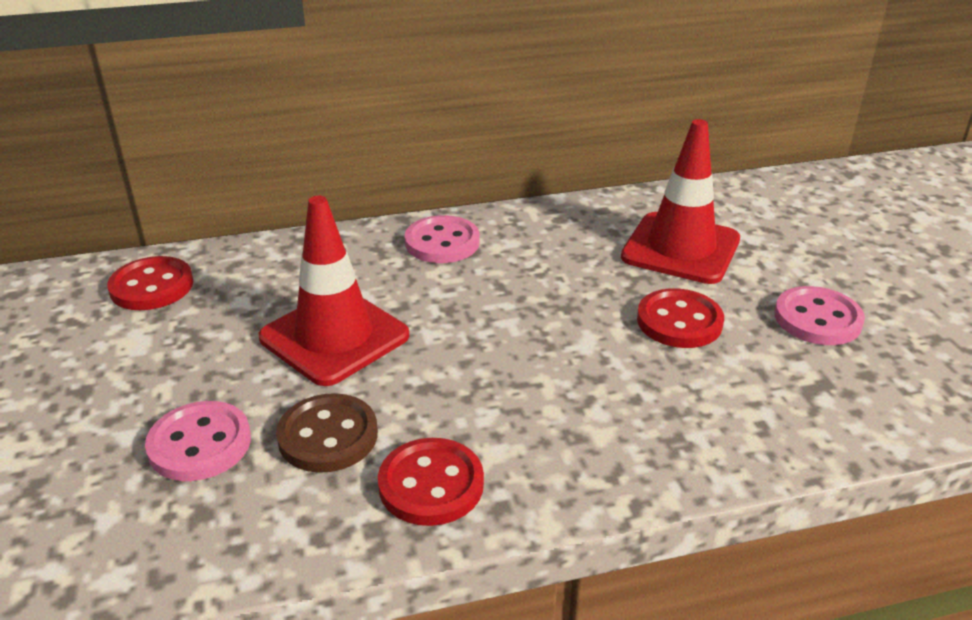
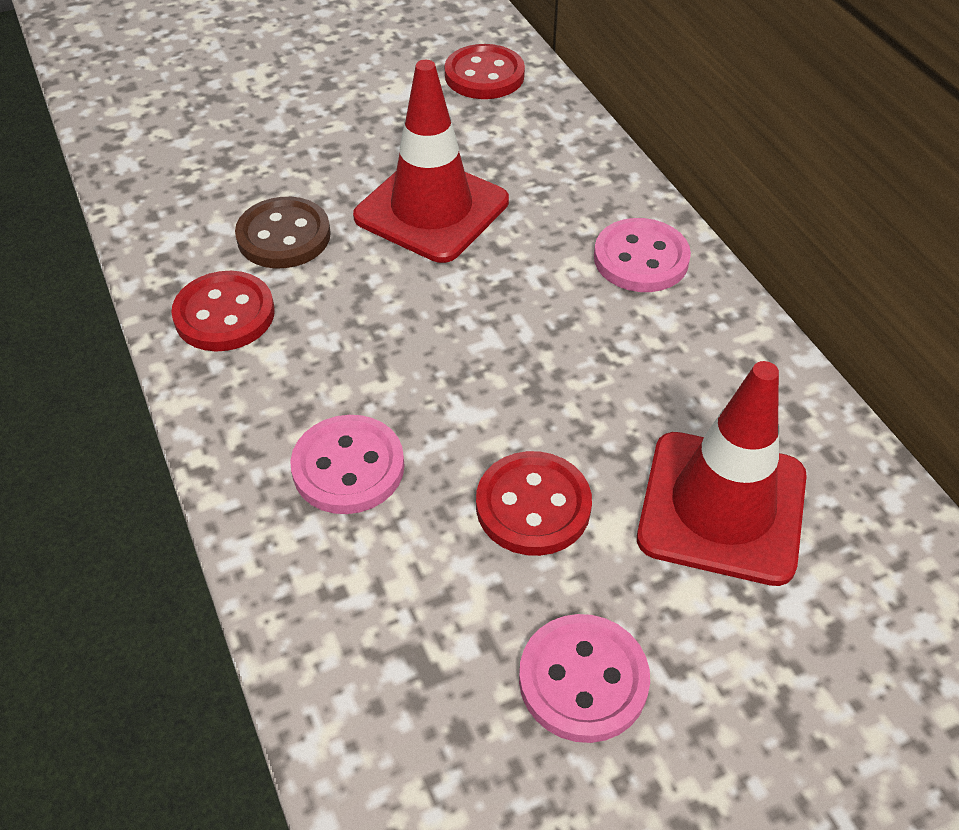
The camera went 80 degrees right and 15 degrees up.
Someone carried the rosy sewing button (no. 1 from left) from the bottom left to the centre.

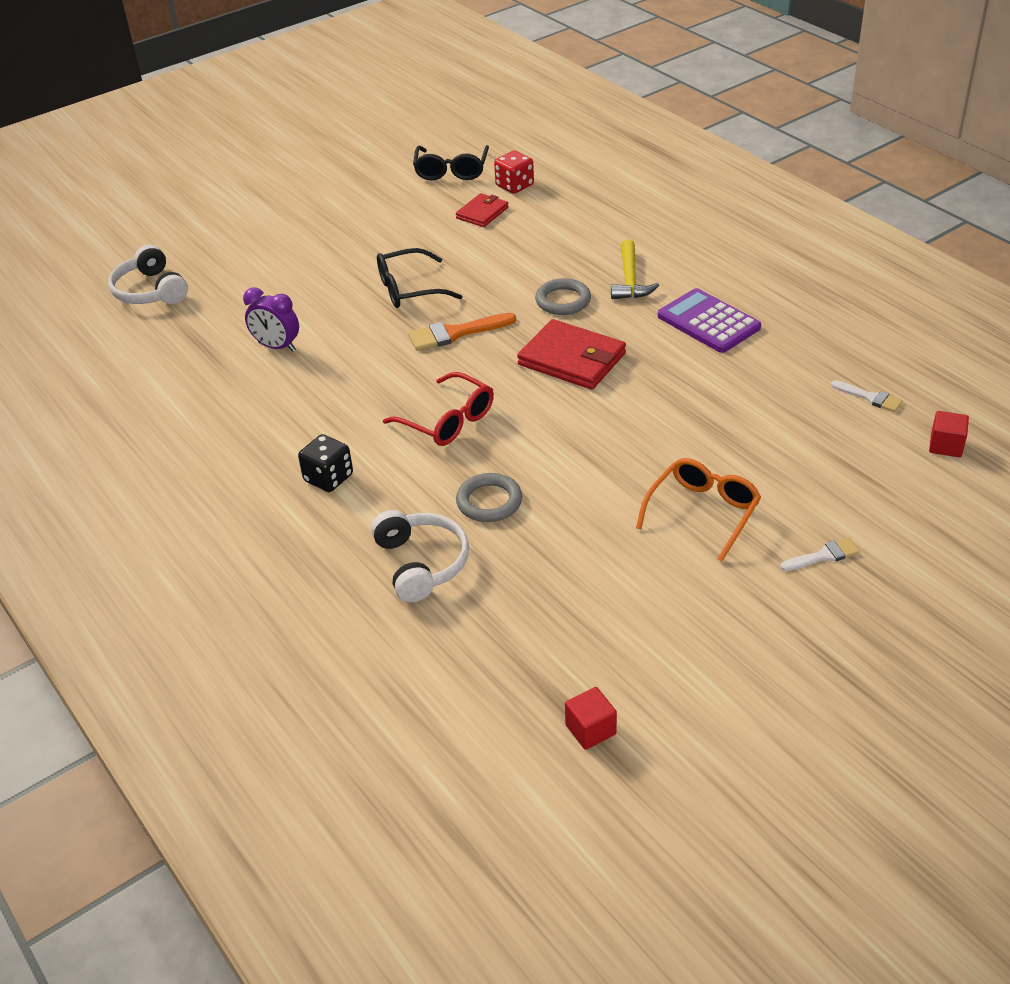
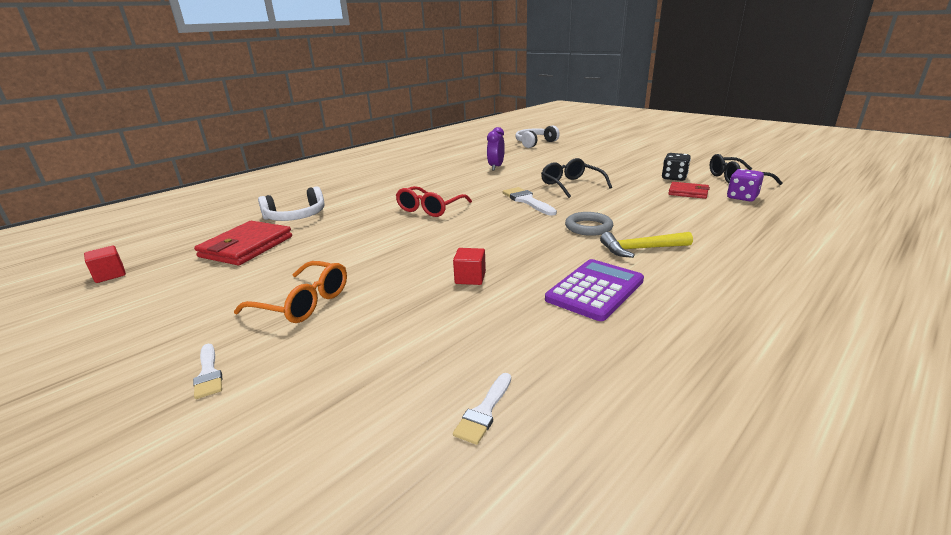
The camera went 80 degrees right and 15 degrees down.
Someone carried the ebony dice from the middle left to the top right.
Someone repainted the bright orange paint brush at the centre, which became the snow-white paint brush (no. 3 from left) at the centre.
Someone took away the grey torus (no. 1 from left) at the centre.
Someone repainted the red dice at the top centre, which became the royal purple dice at the middle right.
Someone carried the red wallet (no. 2 from left in the first image) from the centre to the middle left.
Someone carried the red block (no. 2 from left) from the middle right to the centre.

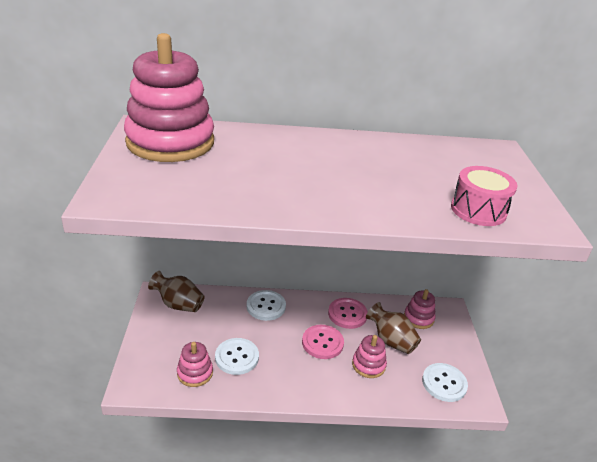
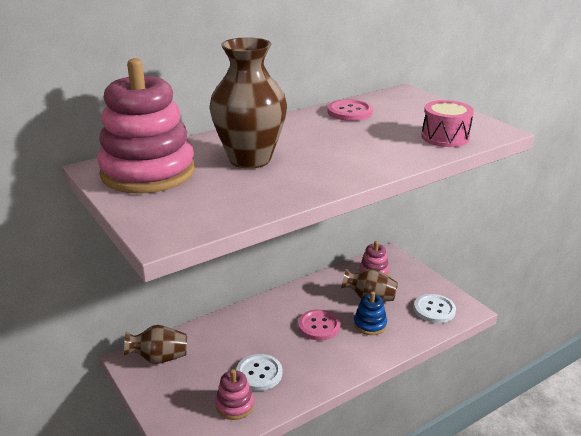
The camera went 30 degrees left and 5 degrees down.
Someone took away the snow-white sewing button (no. 2 from left) at the centre.
Someone carried the rosy sewing button (no. 2 from left) from the bottom centre to the top centre.
Someone repainted the rosy ring stacker (no. 3 from left) at the bottom centre, which became the cobalt ring stacker at the bottom centre.
Someone put down the russet vase (no. 2 from left) at the top centre.

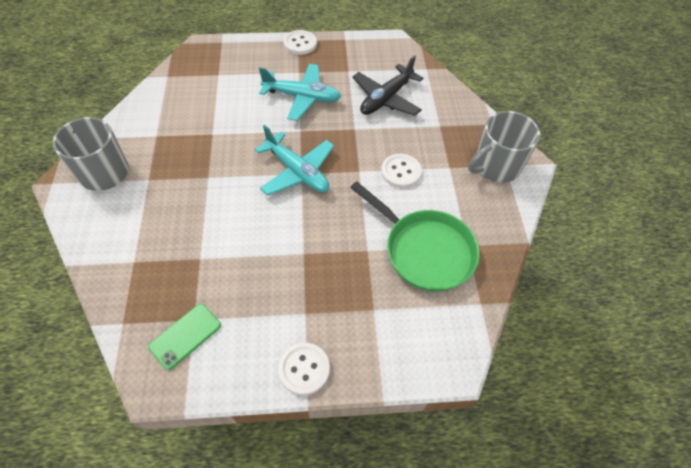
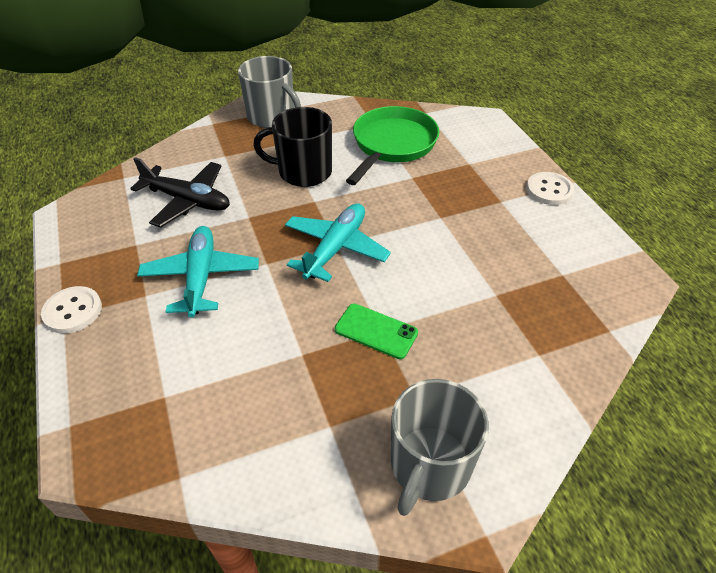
The camera went 105 degrees left and 10 degrees down.
Someone carried the green smartphone from the bottom left to the centre.
Someone swapped the snow-white sewing button (no. 3 from left) at the centre for the ebony mug at the top centre.

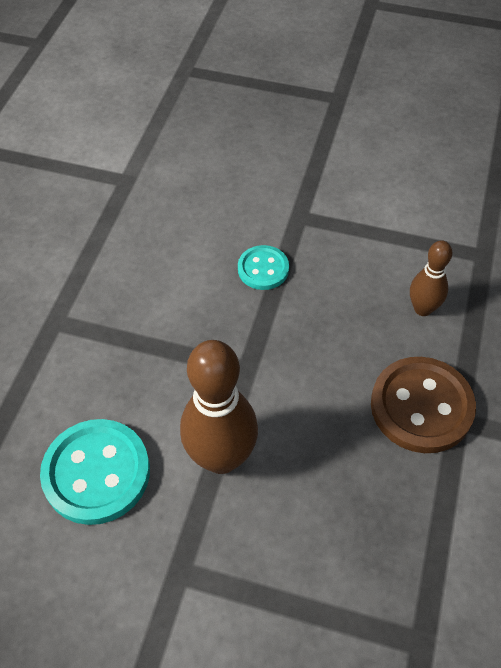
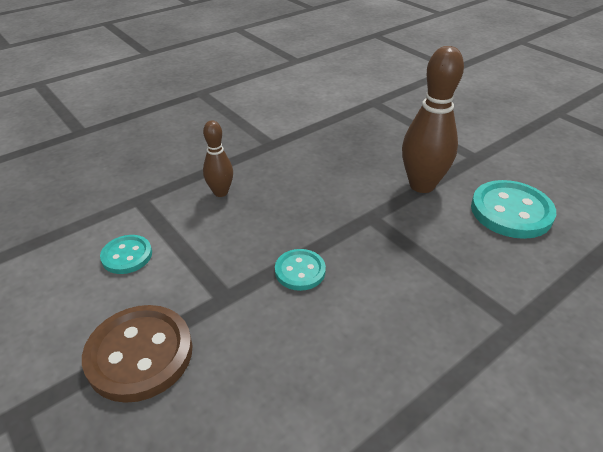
The camera went 145 degrees left and 15 degrees down.
Someone carried the russet sewing button from the middle right to the bottom left.
Someone put down the teal sewing button (no. 1 from left) at the middle left.

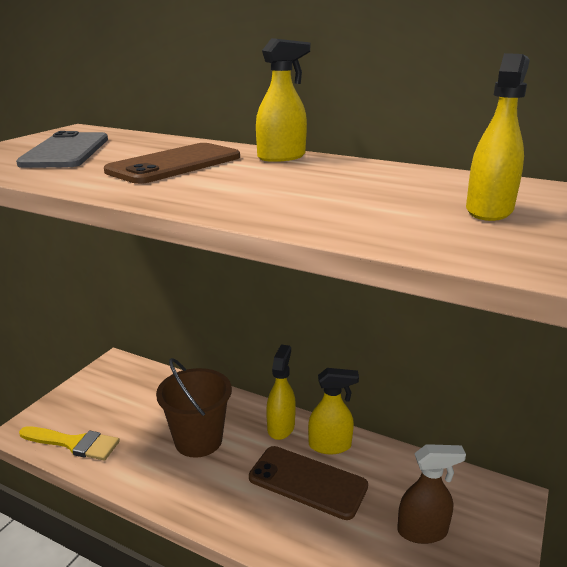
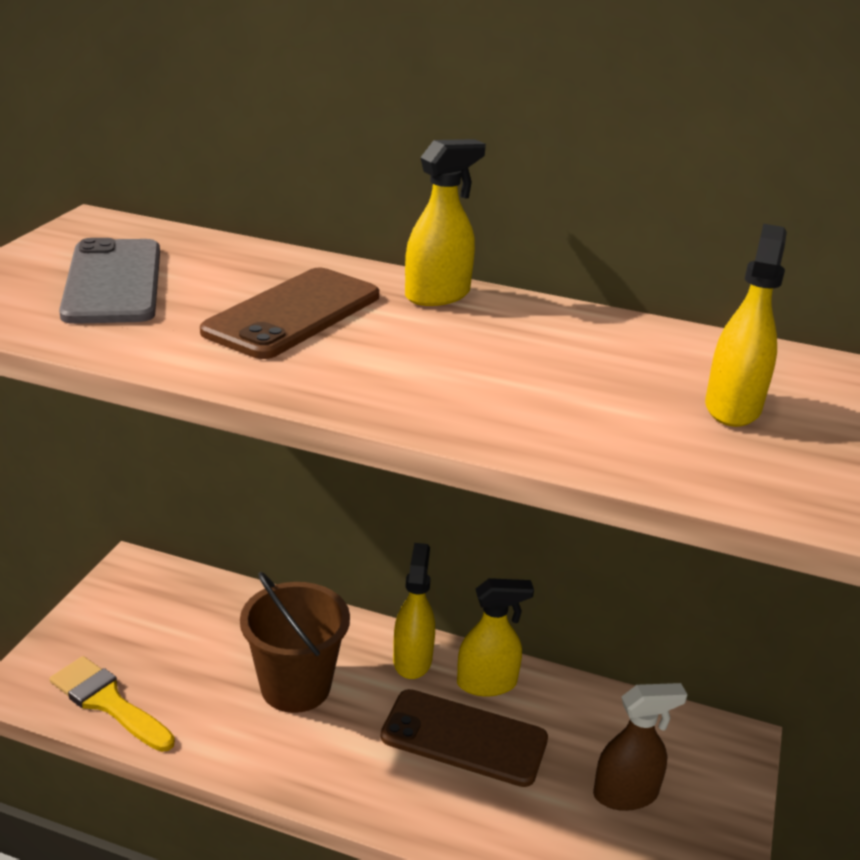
The camera went 10 degrees left and 5 degrees up.
Someone rotated the yellow paint brush at the bottom left by 150 degrees counterclockwise.

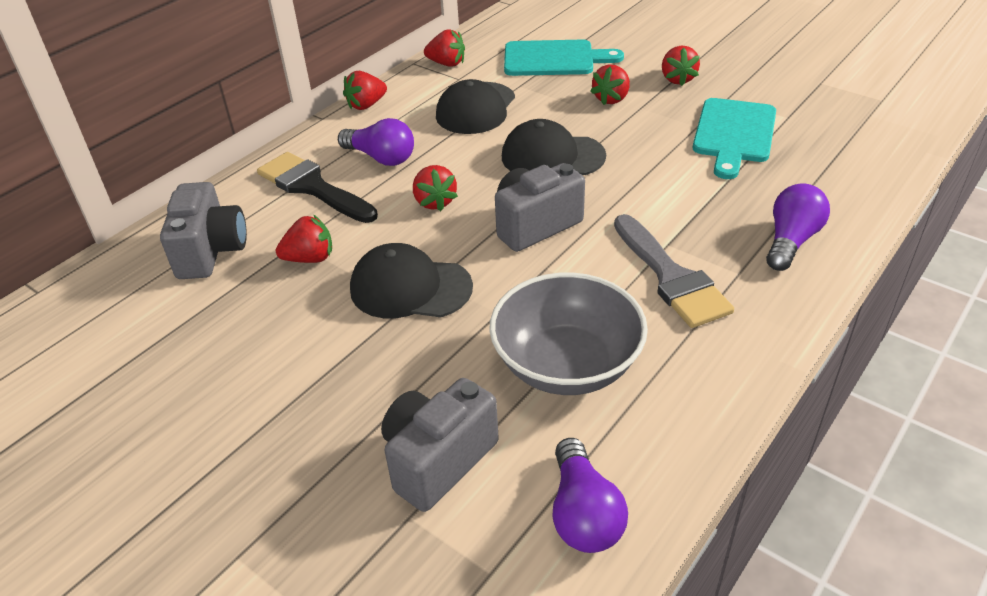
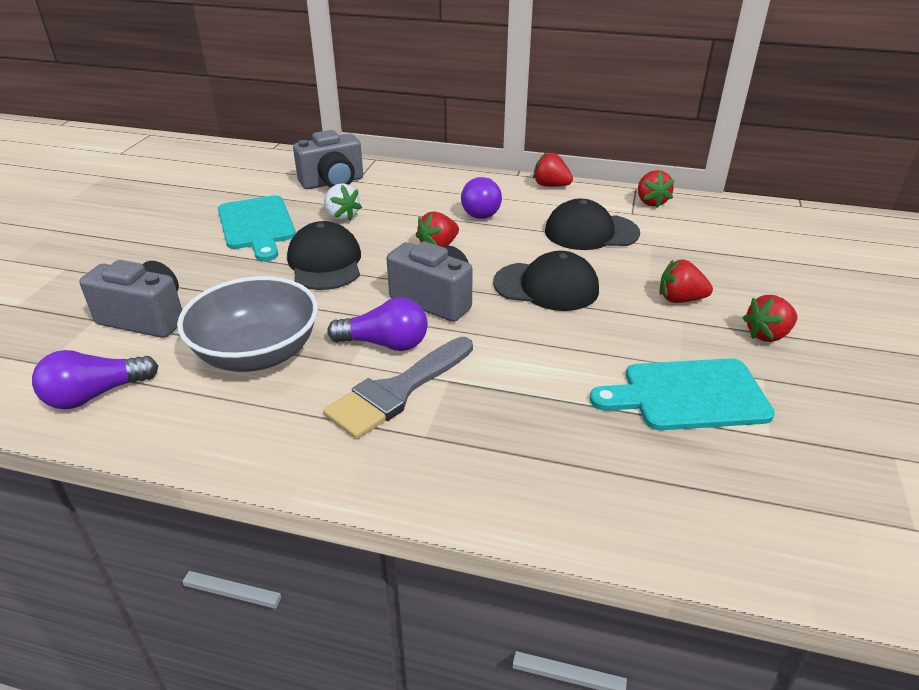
The camera went 65 degrees right and 5 degrees down.
Someone took away the ebony paint brush at the top left.
Someone repainted the red berry (no. 1 from left) at the middle left, which became the snow-white berry at the top centre.
Someone rotated the ebony cap (no. 3 from left in the first image) at the top centre by 120 degrees clockwise.
Someone carried the teal cutting board (no. 1 from left) from the top centre to the top left.
Someone carried the royal purple lightbulb (no. 3 from left in the first image) from the middle right to the centre.

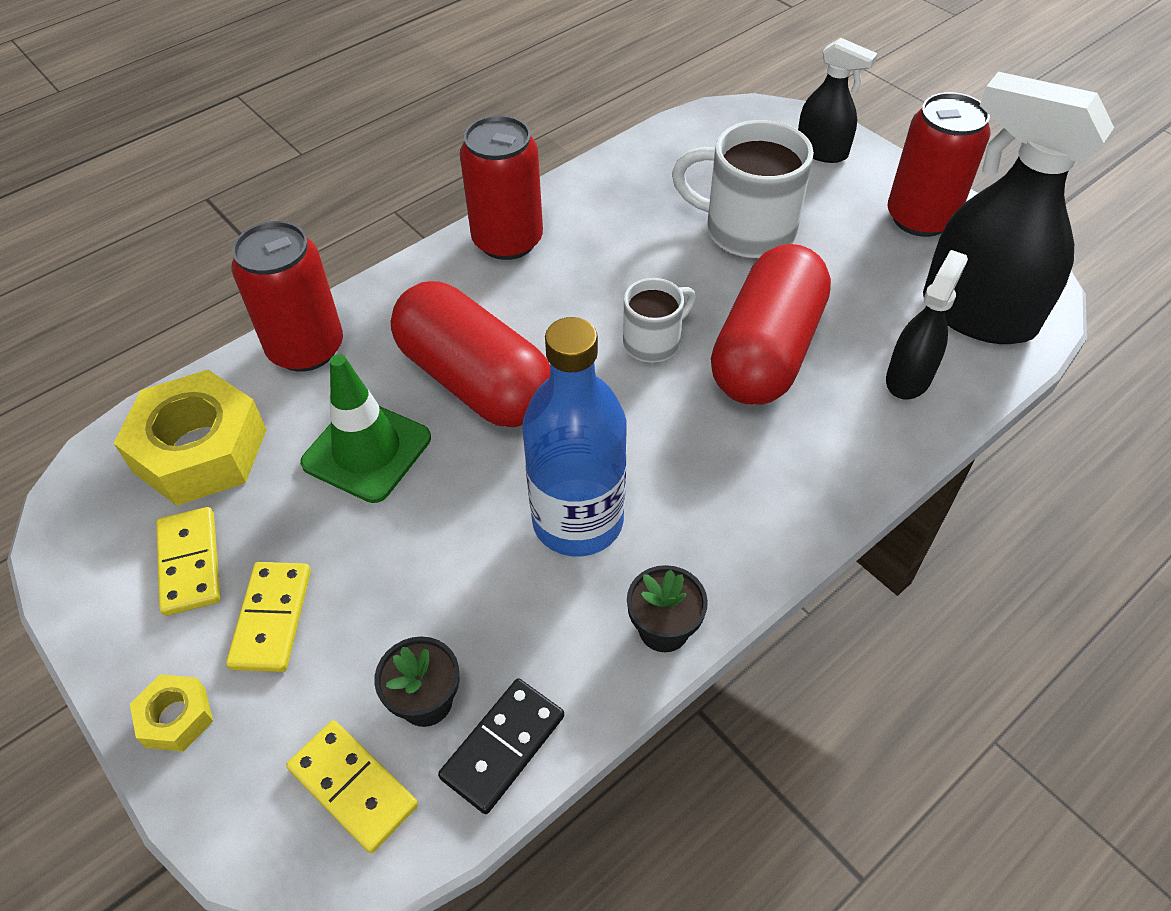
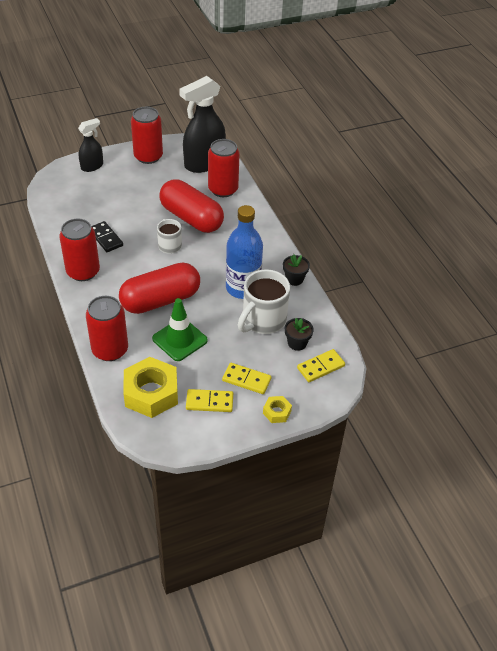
The camera went 75 degrees left and 5 degrees down.
Someone carried the ebony domino tile from the bottom centre to the middle left.
Someone carried the snow-white mug (no. 2 from left) from the top centre to the centre.
Someone swapped the ebony spray bottle (no. 2 from left) at the middle right for the red soda can (no. 4 from left) at the top centre.

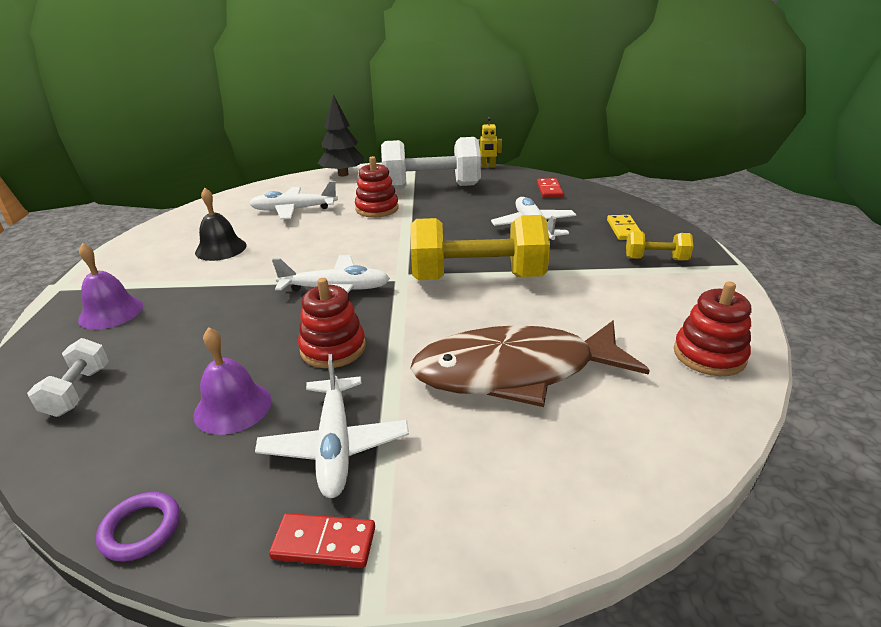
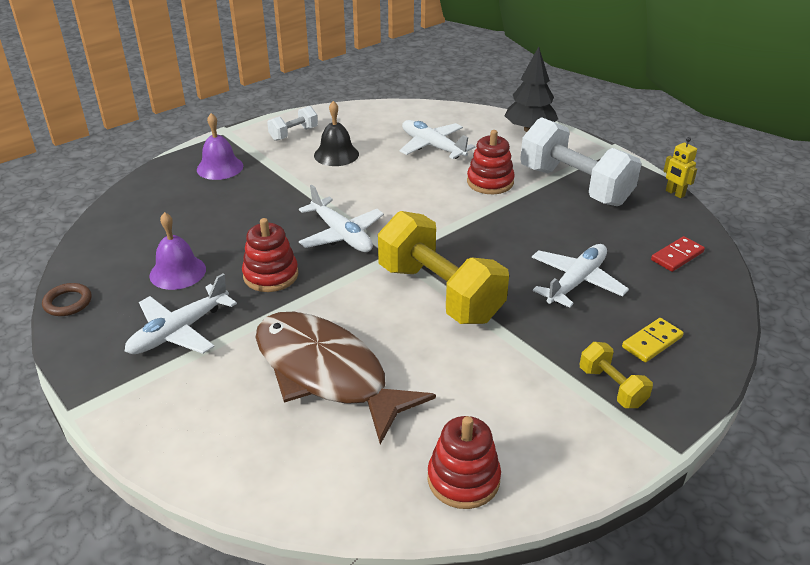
The camera went 50 degrees right and 5 degrees up.
Someone carried the snow-white free weight (no. 1 from left) from the middle left to the top centre.
Someone repainted the royal purple torus at the bottom left, which became the russet torus at the middle left.
Someone took away the red domino tile (no. 1 from left) at the bottom centre.

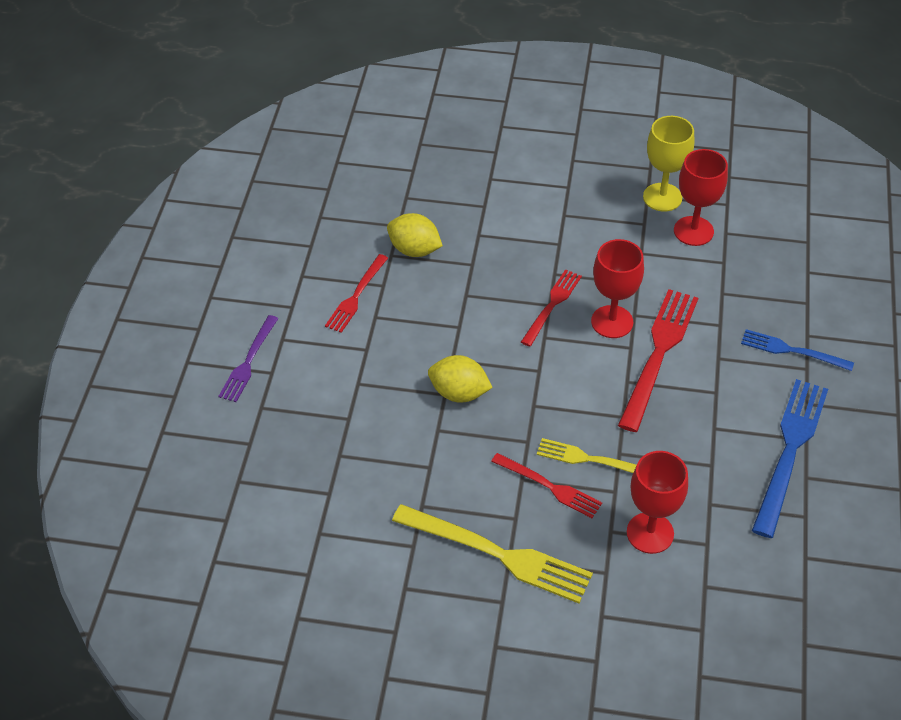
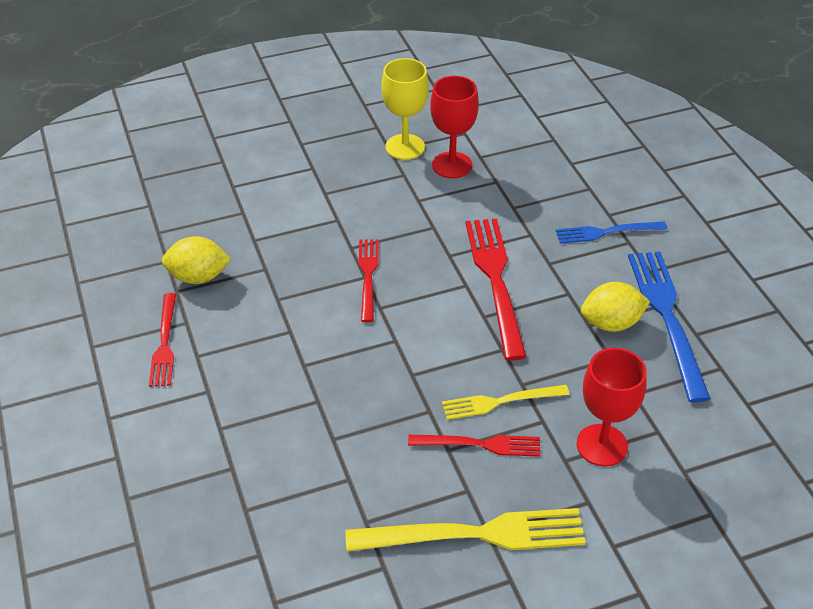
The camera went 30 degrees left and 5 degrees down.
Someone took away the royal purple dinner fork at the middle left.
Someone carried the yellow citrus fruit (no. 2 from left) from the centre to the middle right.
Someone took away the red goblet (no. 1 from left) at the middle right.

